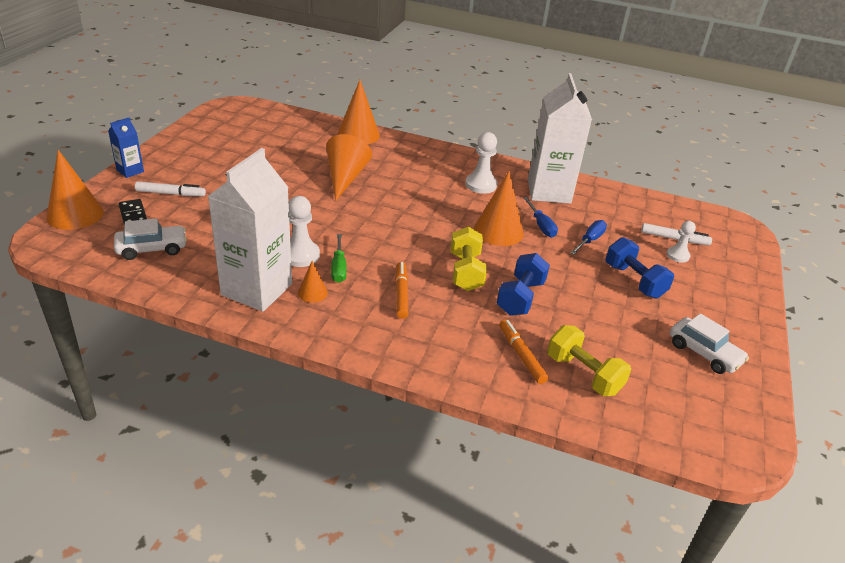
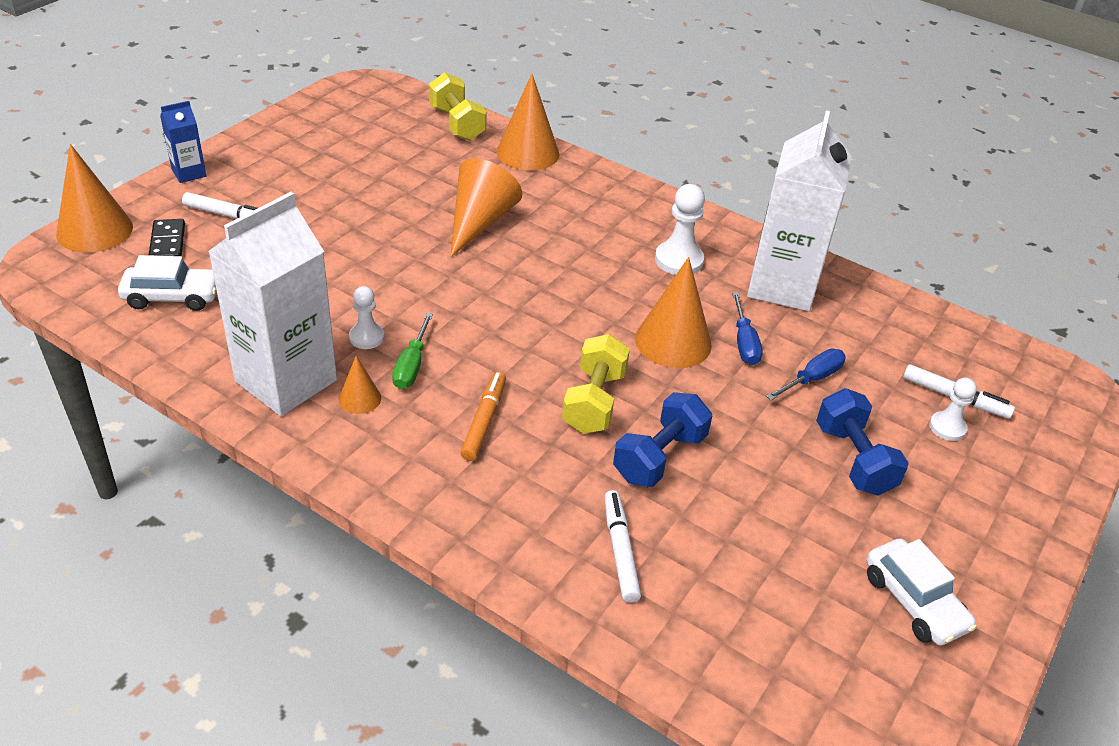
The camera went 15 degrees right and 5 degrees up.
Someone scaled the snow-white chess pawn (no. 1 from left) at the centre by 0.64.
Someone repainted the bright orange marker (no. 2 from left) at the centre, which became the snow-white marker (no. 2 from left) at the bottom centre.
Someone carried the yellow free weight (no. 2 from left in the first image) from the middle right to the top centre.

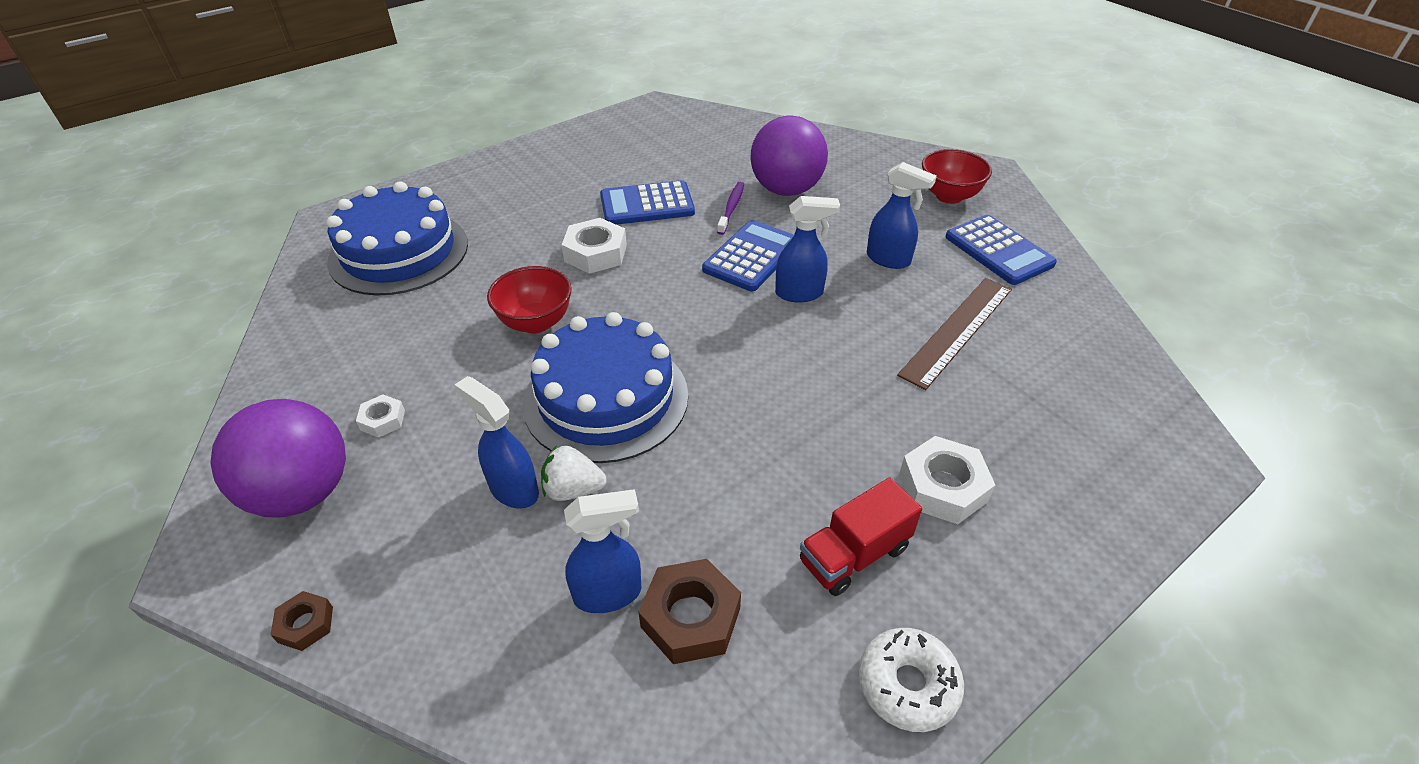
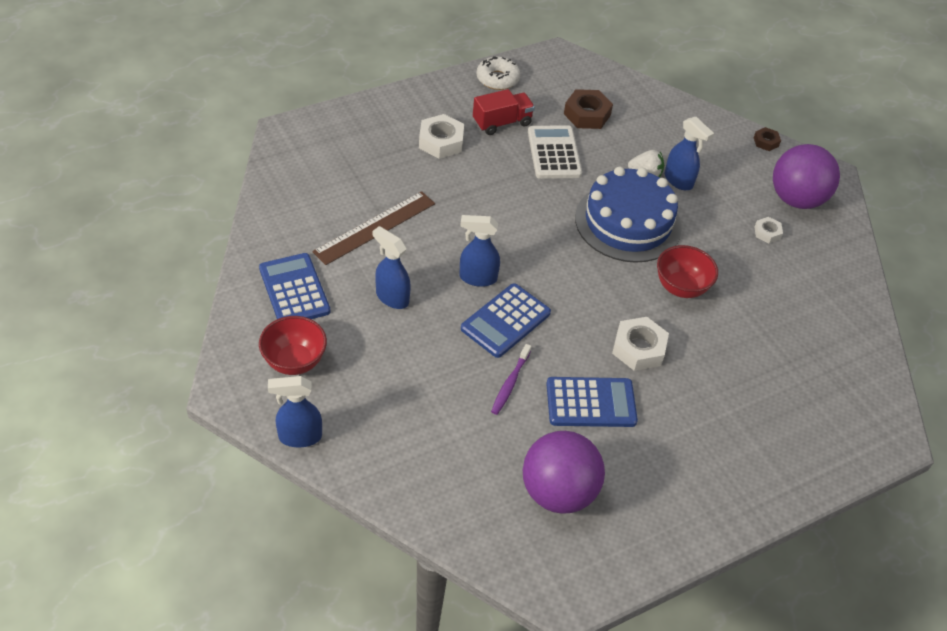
The camera went 175 degrees left and 5 degrees up.
Someone took away the cobalt layer cake (no. 1 from left) at the top left.
Someone carried the cobalt spray bottle (no. 2 from left in the first image) from the bottom centre to the middle left.
Someone carried the royal purple sphere (no. 2 from left in the first image) from the top centre to the bottom centre.
Someone put down the snow-white calculator at the top centre.

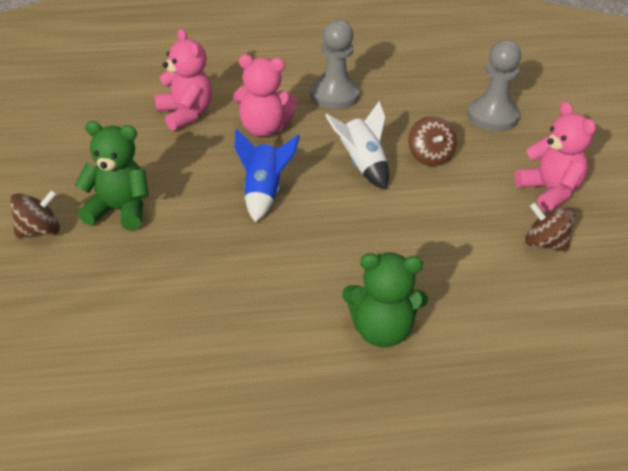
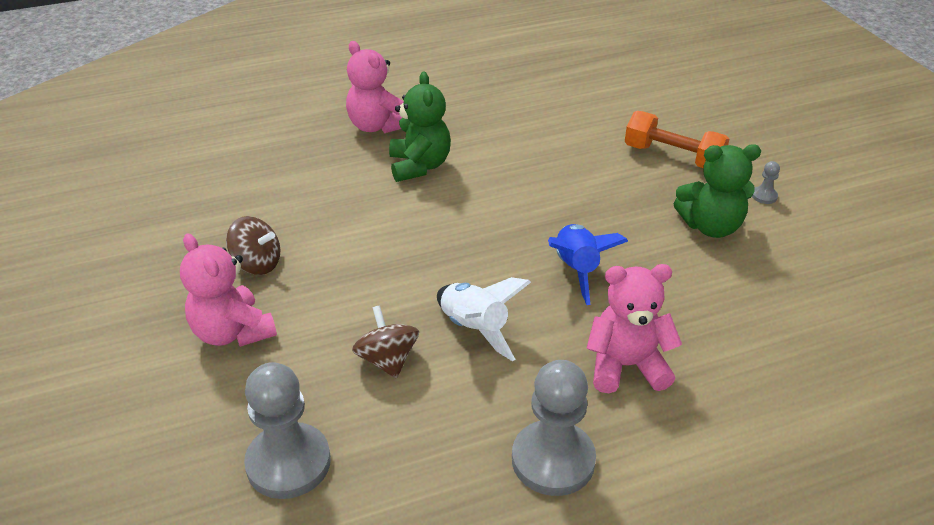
The camera went 170 degrees right and 0 degrees up.
Someone swapped the russet spinning top (no. 1 from left) at the middle left for the grey chess pawn (no. 3 from left) at the middle right.
Someone carried the rosy stuffed bear (no. 1 from left in the first image) from the top left to the top centre.
Someone rotated the green stuffed bear (no. 2 from left in the first image) at the centre by 90 degrees clockwise.
Someone put down the bright orange free weight at the top right.

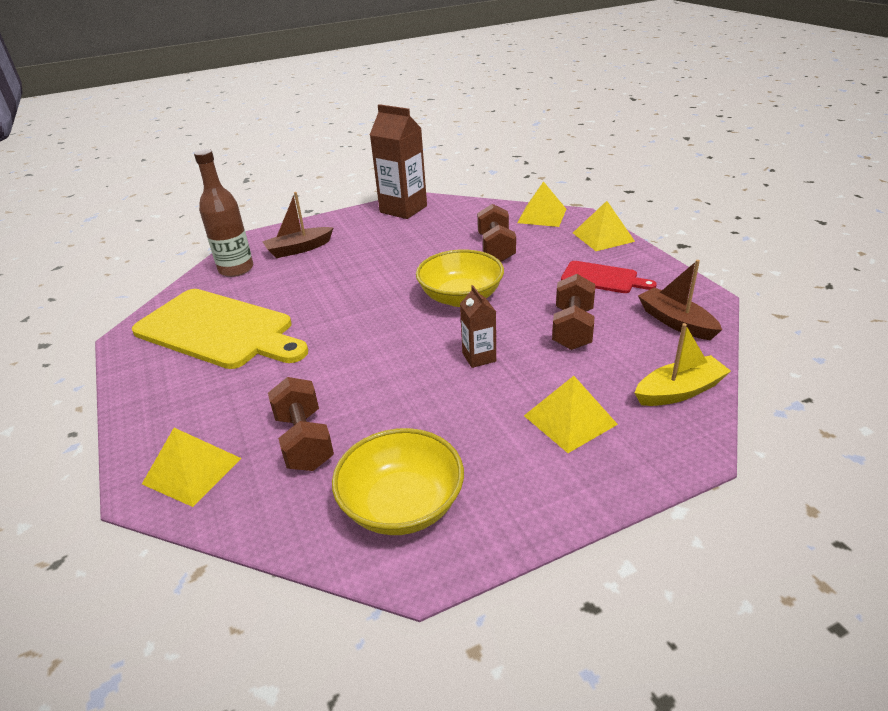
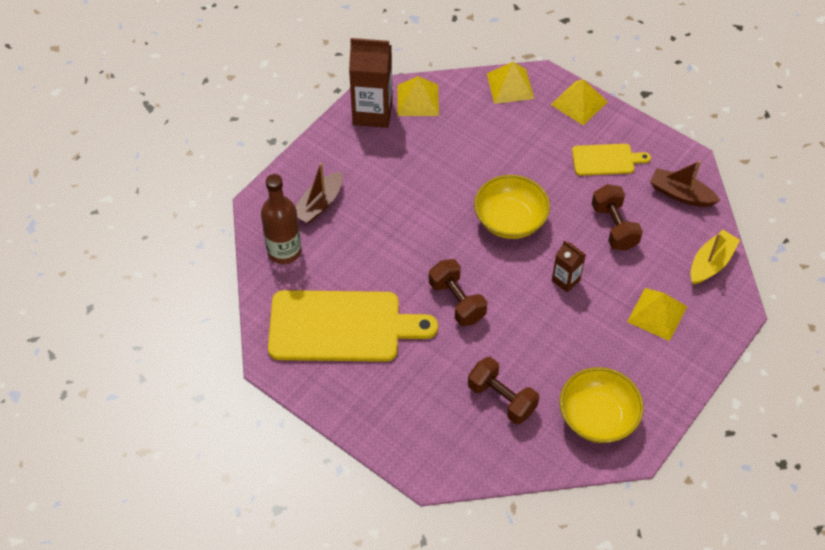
The camera went 30 degrees left and 20 degrees up.
Someone carried the yellow pyramid shape (no. 1 from left) from the middle left to the top centre.
Someone carried the russet free weight (no. 2 from left in the first image) from the top centre to the centre.
Someone repainted the red cutting board at the middle right, which became the yellow cutting board (no. 2 from left) at the top right.

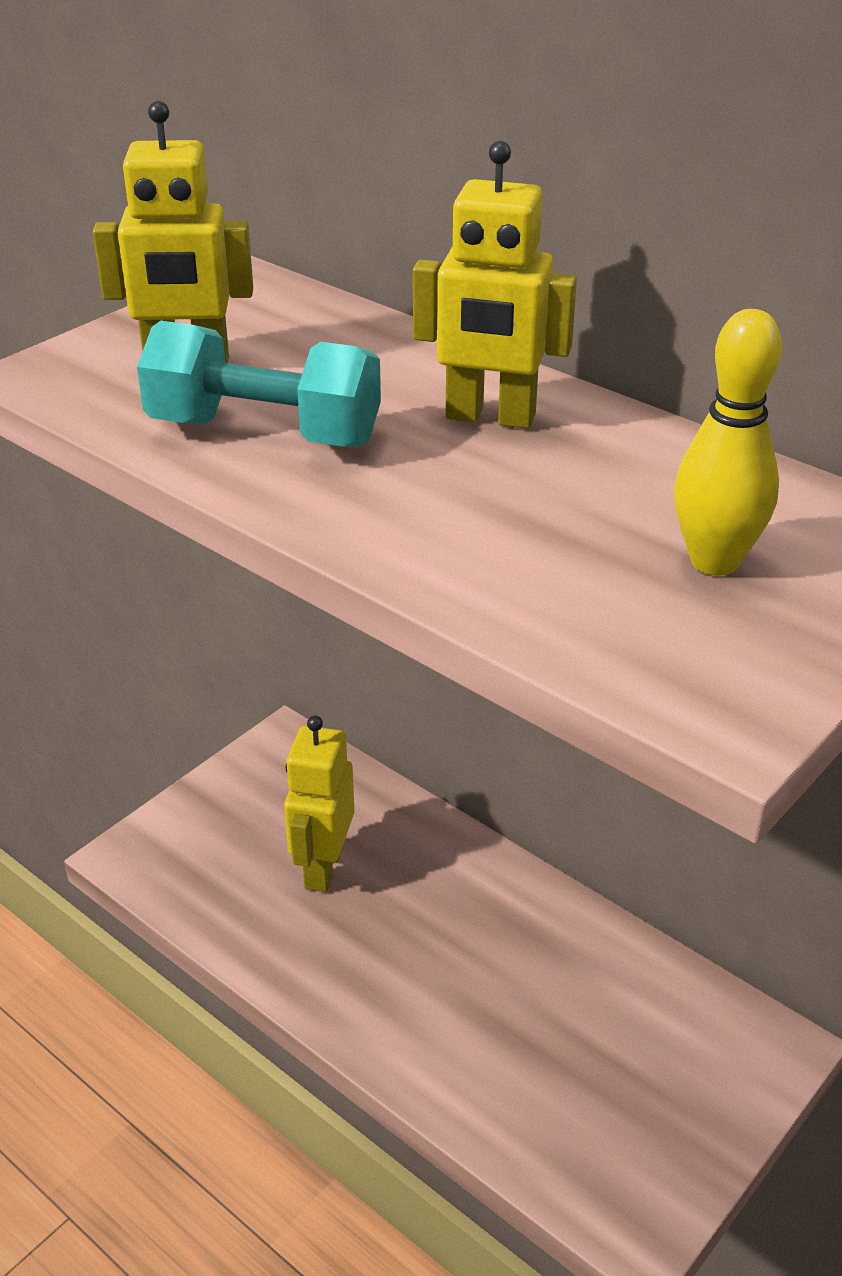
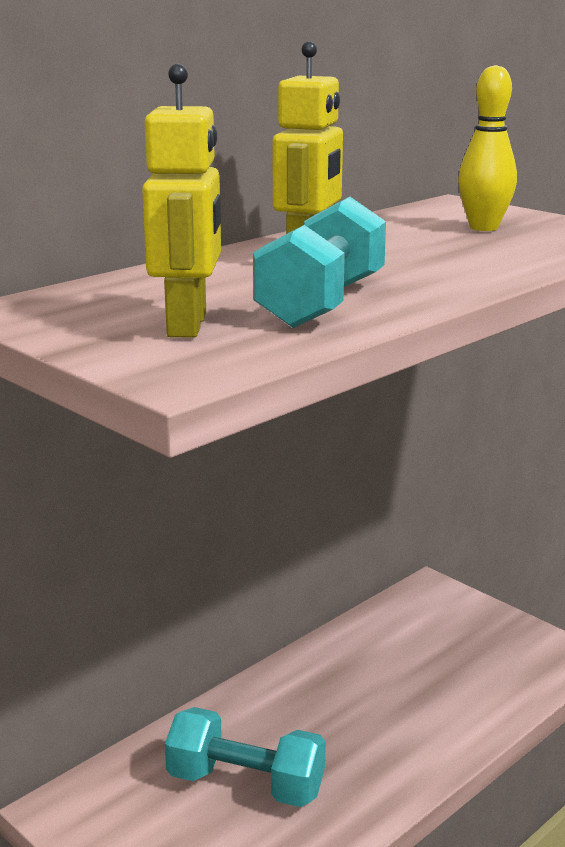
The camera went 85 degrees left and 15 degrees down.
Someone swapped the yellow robot figure (no. 2 from left) at the centre for the teal free weight (no. 1 from left) at the bottom centre.

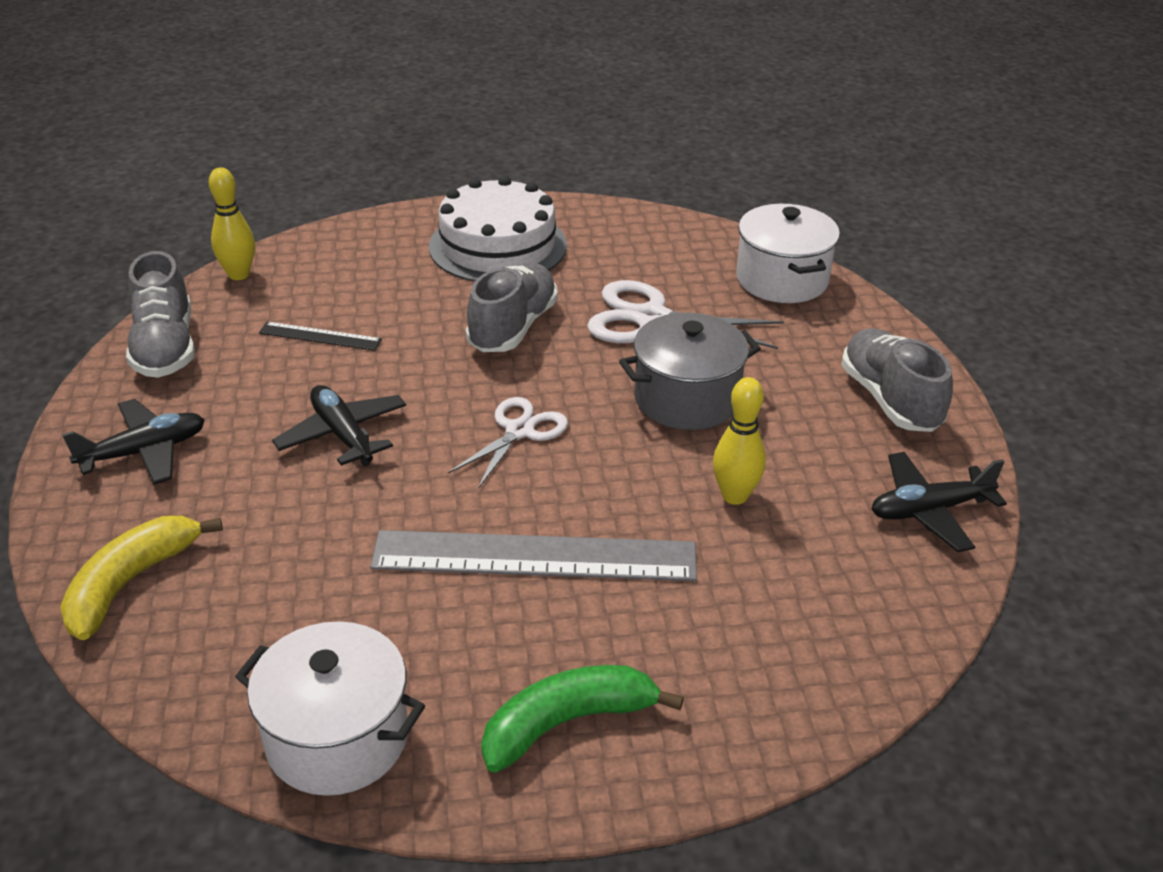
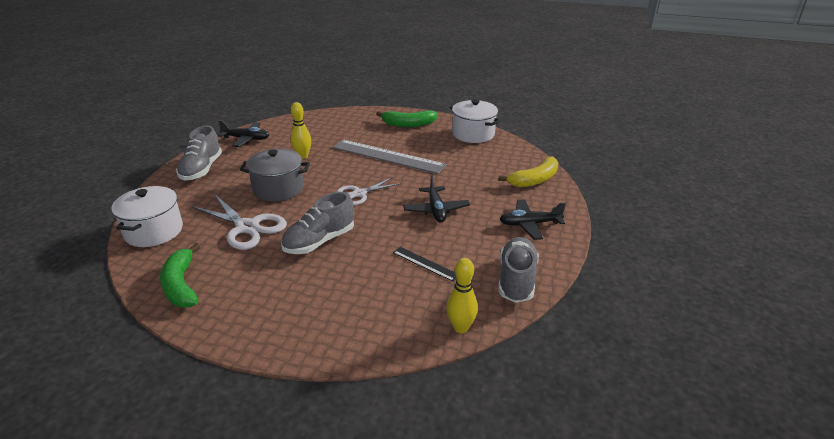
The camera went 155 degrees left and 5 degrees down.
Someone took away the snow-white layer cake at the top centre.
Someone put down the green toy banana (no. 1 from left) at the middle left.

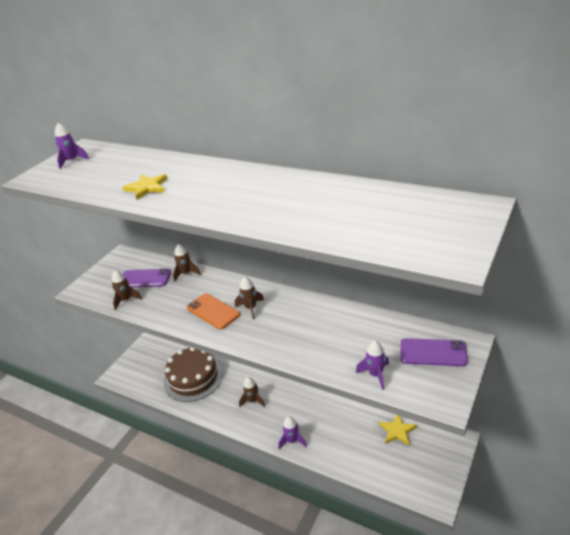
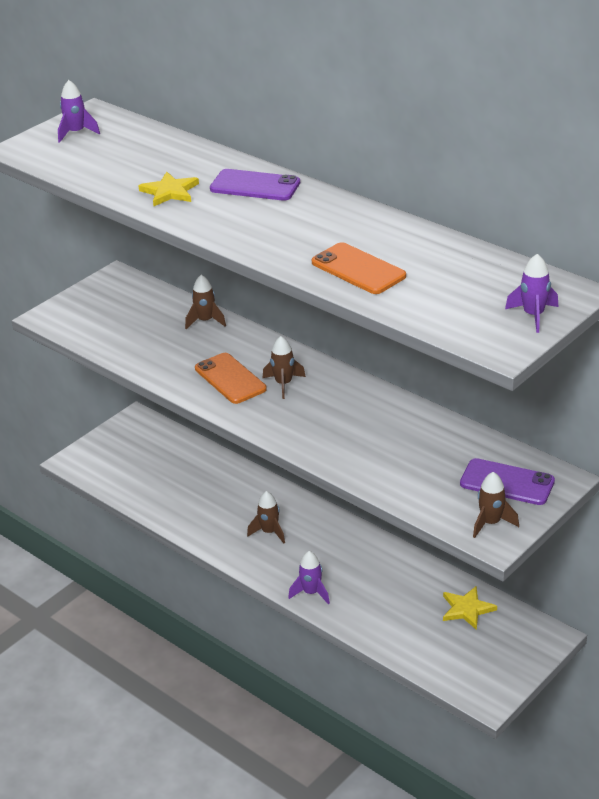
The camera went 10 degrees right and 0 degrees up.
Someone carried the russet toy rocket (no. 1 from left in the first image) from the middle left to the middle right.
Someone carried the royal purple smartphone (no. 1 from left) from the middle left to the top centre.
Someone took away the russet layer cake at the bottom centre.
Someone carried the royal purple toy rocket (no. 3 from left) from the bottom centre to the middle right.
Someone put down the bright orange smartphone (no. 2 from left) at the centre.

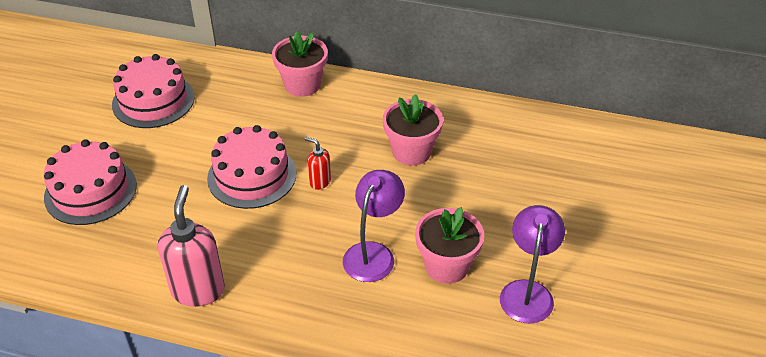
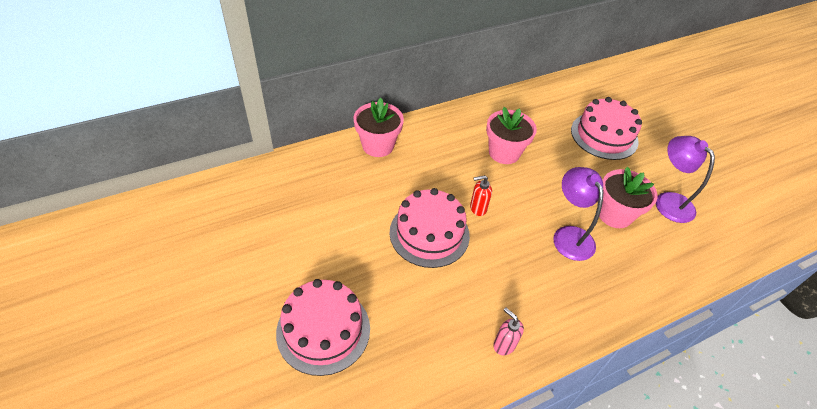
The camera went 45 degrees left and 5 degrees up.
Someone carried the rosy layer cake (no. 2 from left in the first image) from the top left to the top right.
Someone scaled the rosy soap pump at the bottom left by 0.51.

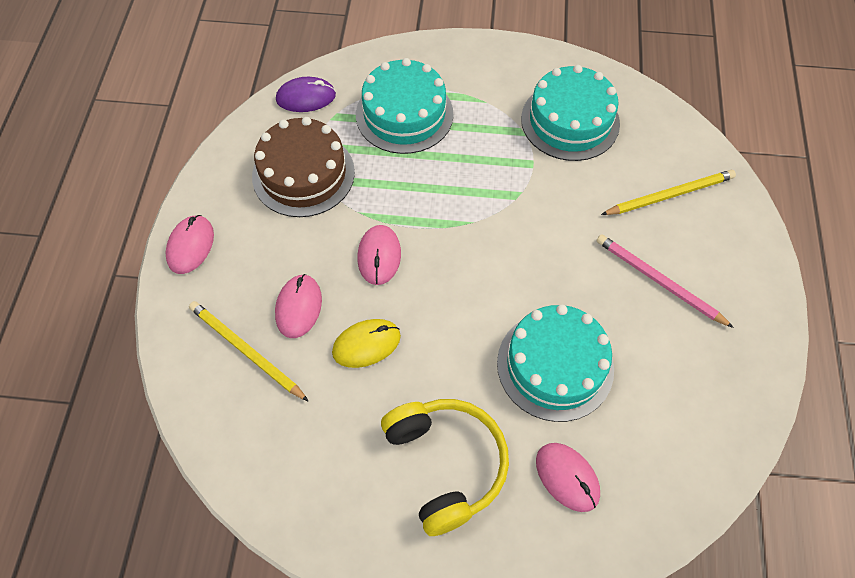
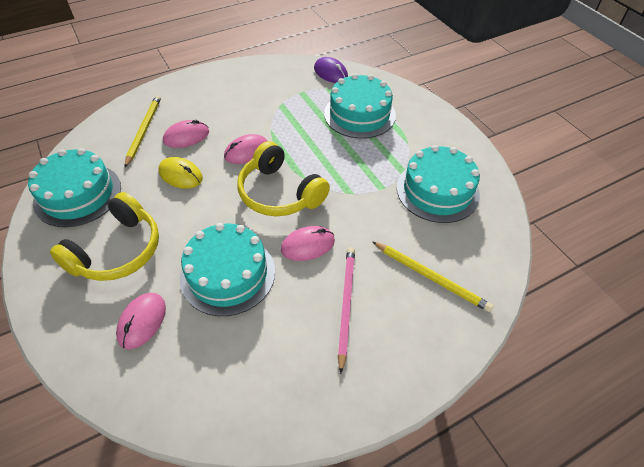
The camera went 55 degrees right and 10 degrees down.
Someone carried the rosy computer mouse (no. 1 from left in the first image) from the middle left to the centre.
Someone took away the russet layer cake at the top centre.
Someone put down the teal layer cake (no. 1 from left) at the middle left.
Someone put down the yellow over-ear headphones (no. 2 from left) at the centre.

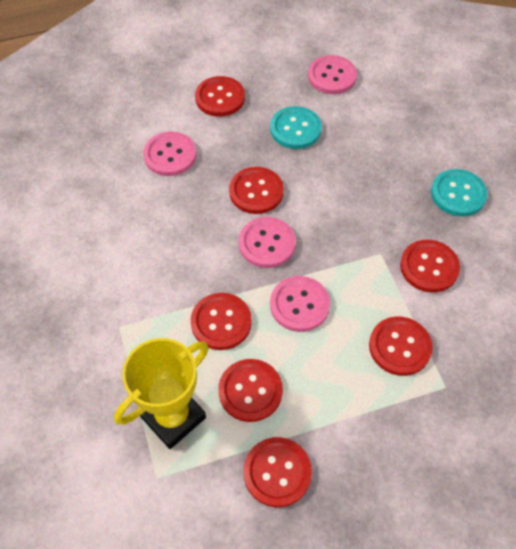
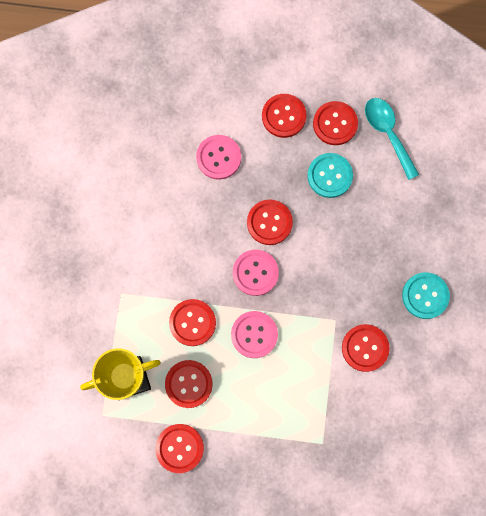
The camera went 25 degrees right and 20 degrees up.
Someone swapped the rosy sewing button (no. 4 from left) at the top centre for the teal teaspoon at the top right.
Someone carried the red sewing button (no. 6 from left) from the middle right to the top right.

